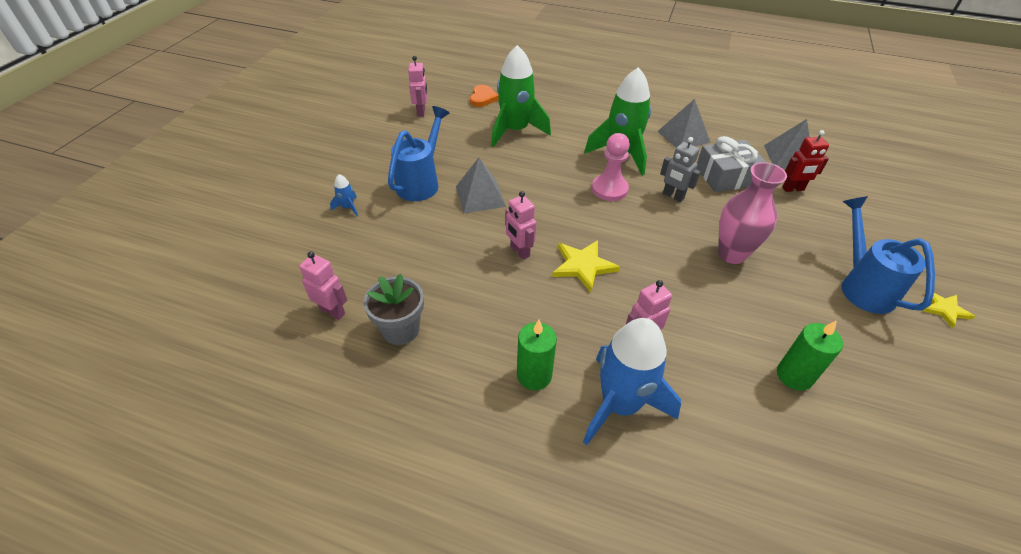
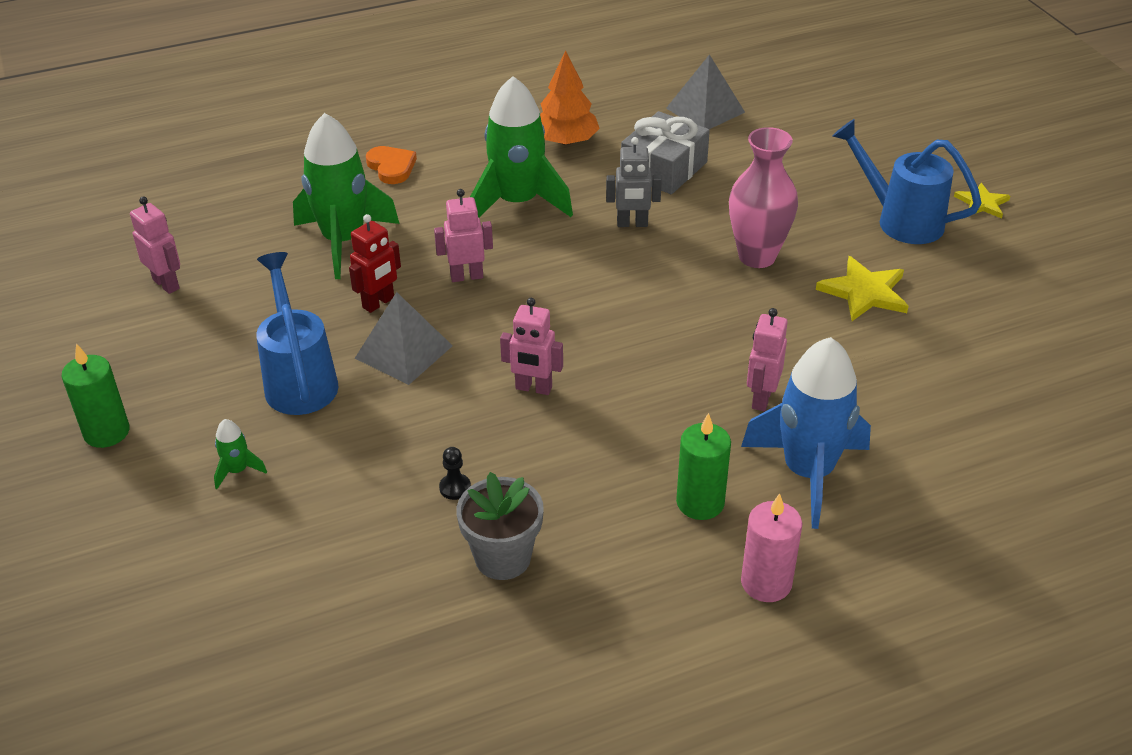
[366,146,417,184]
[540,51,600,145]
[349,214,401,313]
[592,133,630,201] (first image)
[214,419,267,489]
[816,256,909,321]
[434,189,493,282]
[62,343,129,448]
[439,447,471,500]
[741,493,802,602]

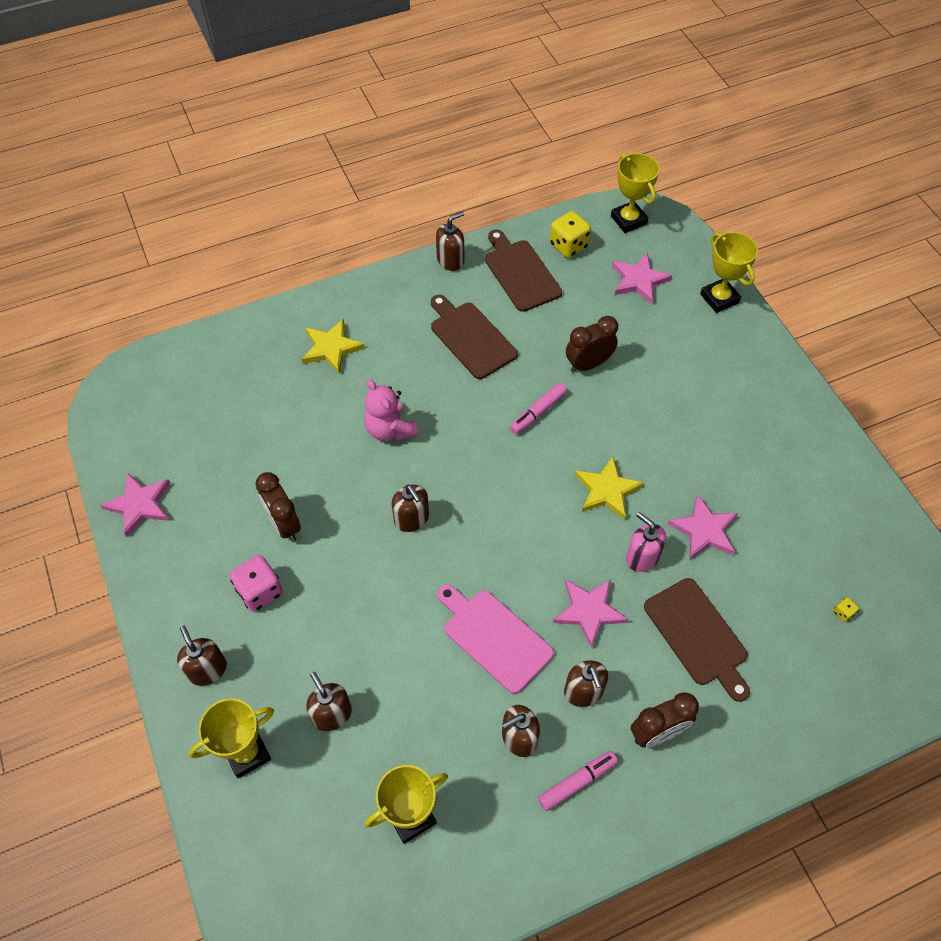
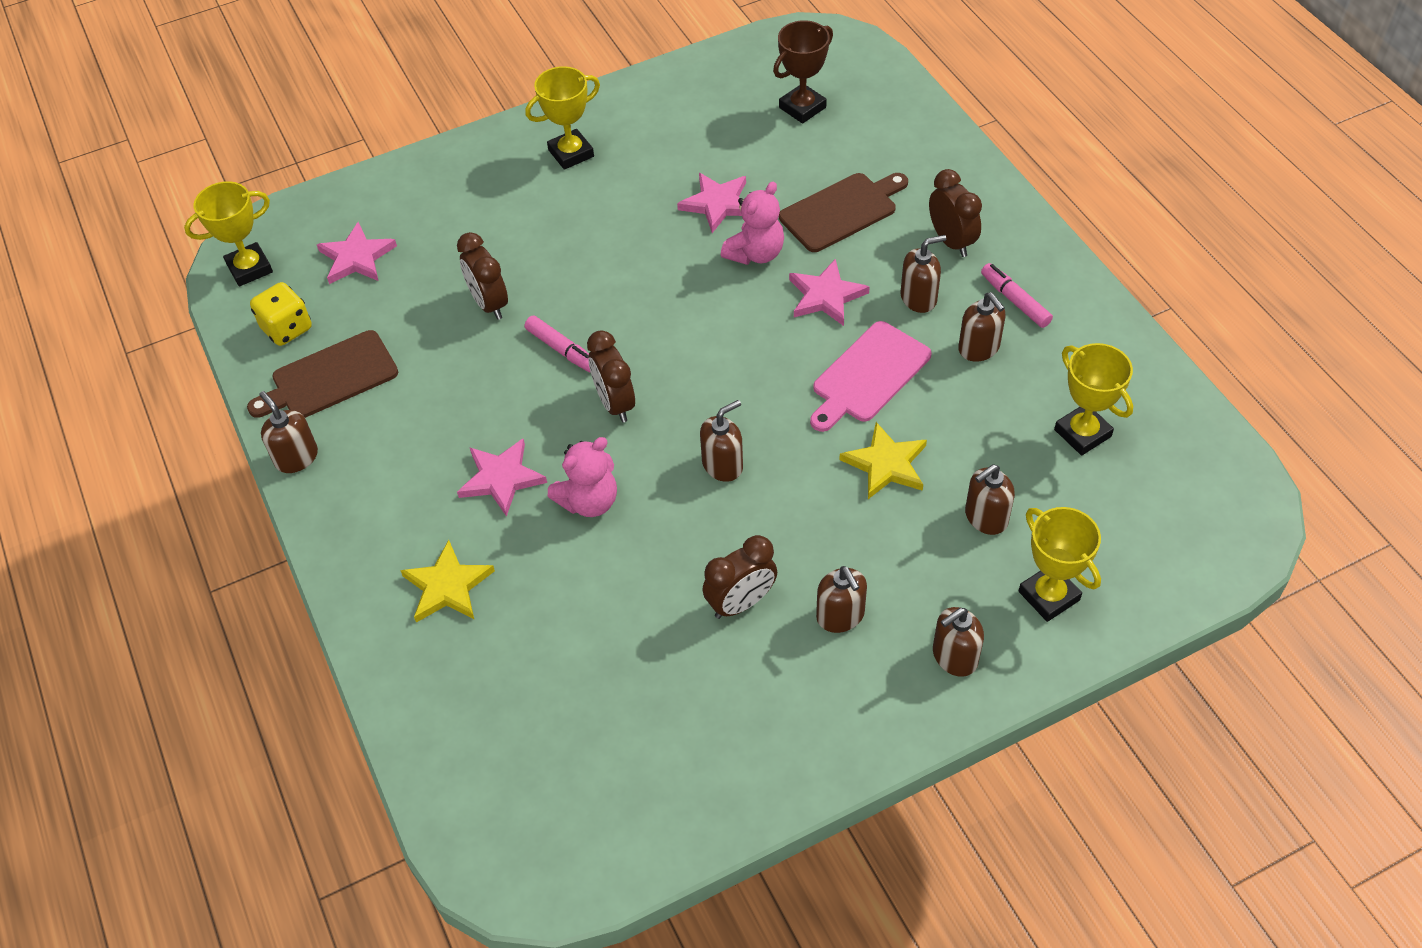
[525,66,600,170]
[431,295,518,379] (first image)
[839,422,927,499]
[457,439,547,517]
[721,182,784,265]
[816,566,867,633]
[773,20,833,123]
[587,330,635,423]

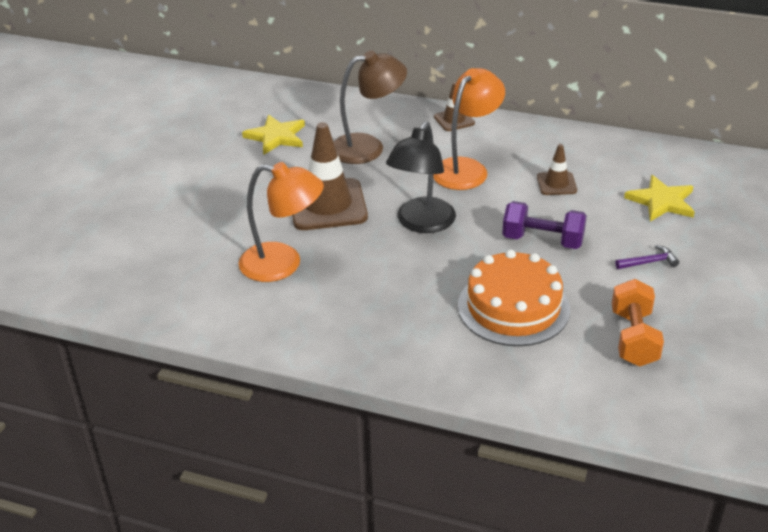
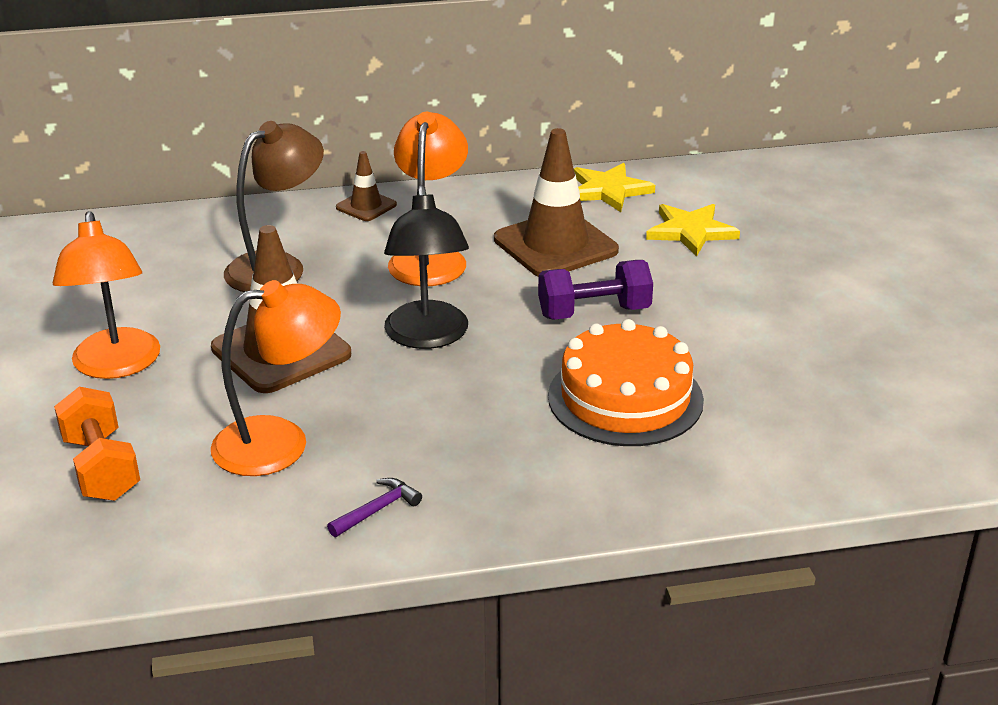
[574,163,655,212]
[494,128,619,276]
[327,478,422,537]
[54,387,140,501]
[53,211,160,379]

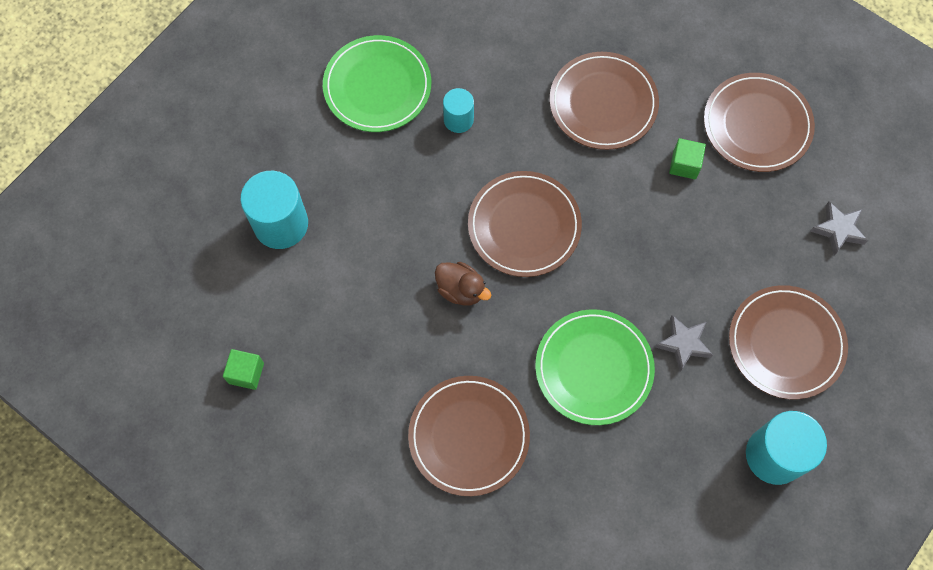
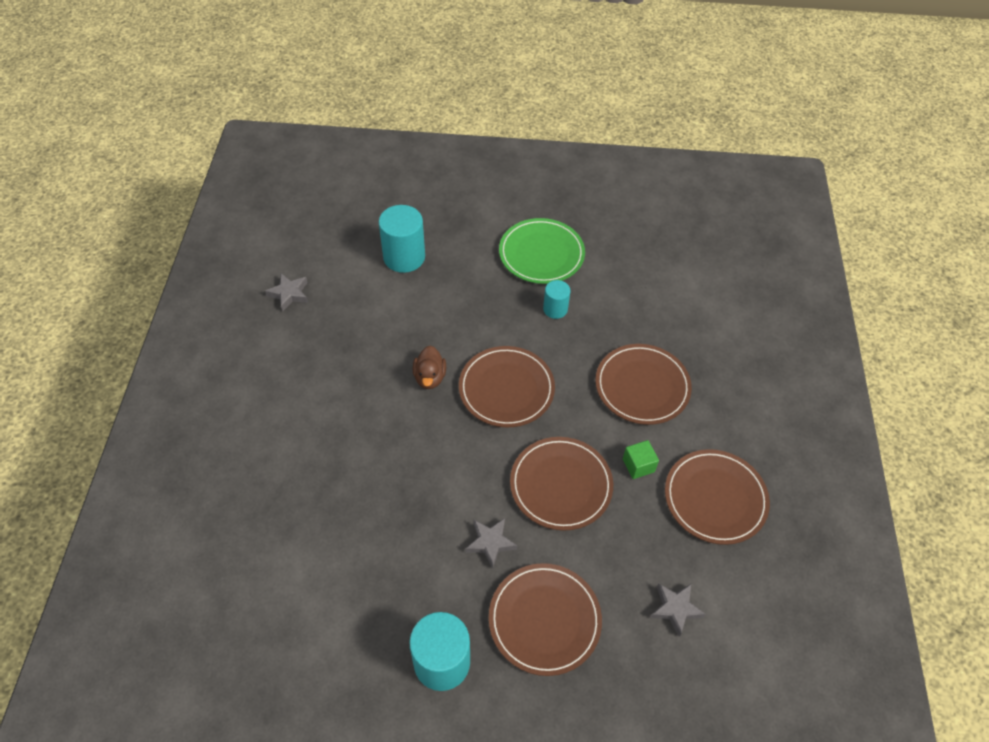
[535,309,655,425] (first image)
[265,273,308,312]
[510,437,613,531]

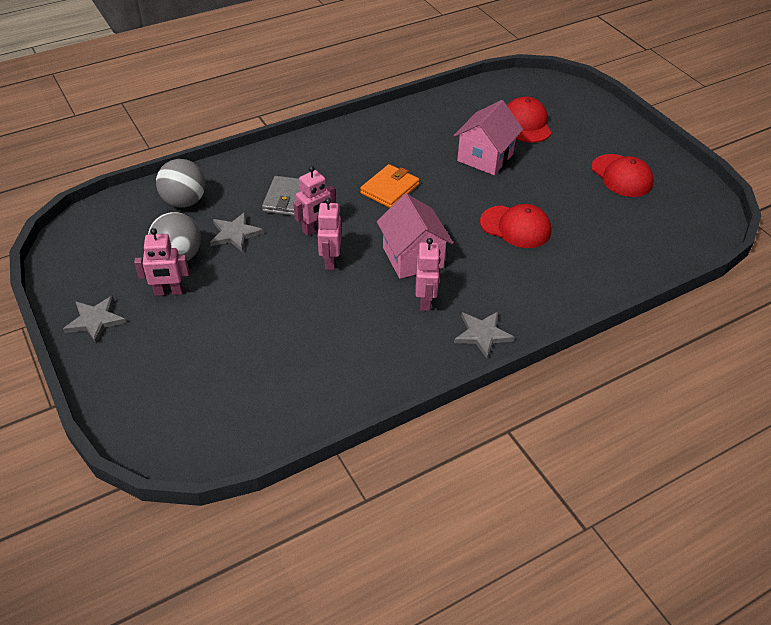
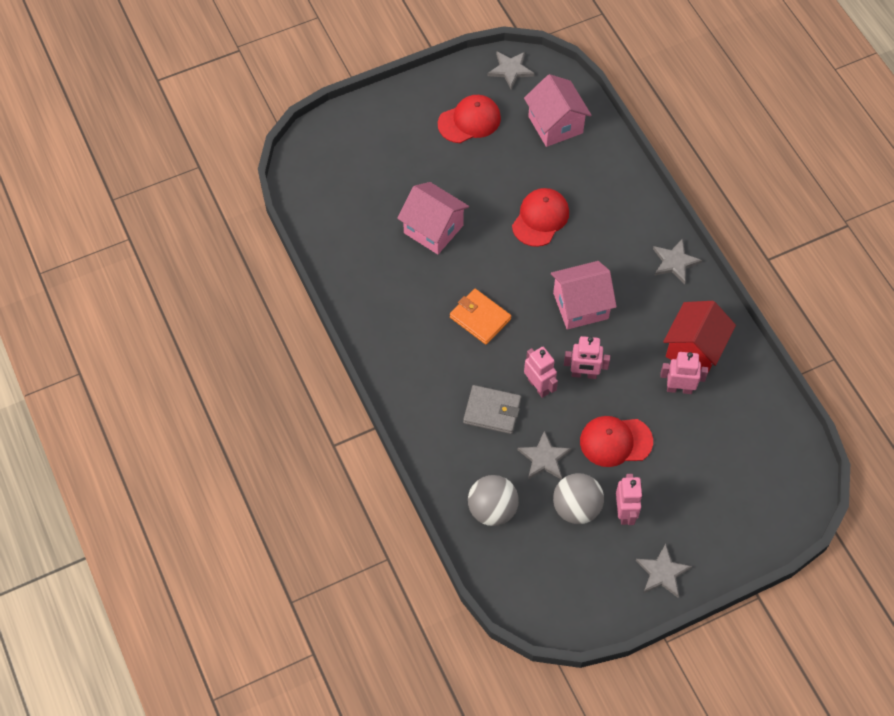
[580,416,653,467]
[660,352,708,394]
[487,51,535,89]
[524,74,592,147]
[663,301,736,372]

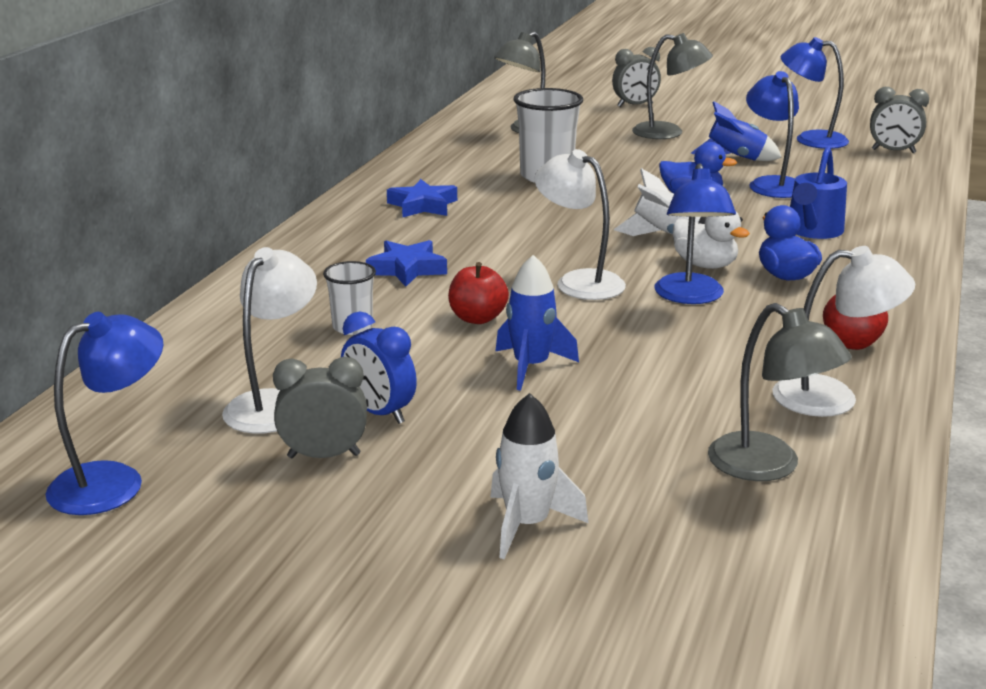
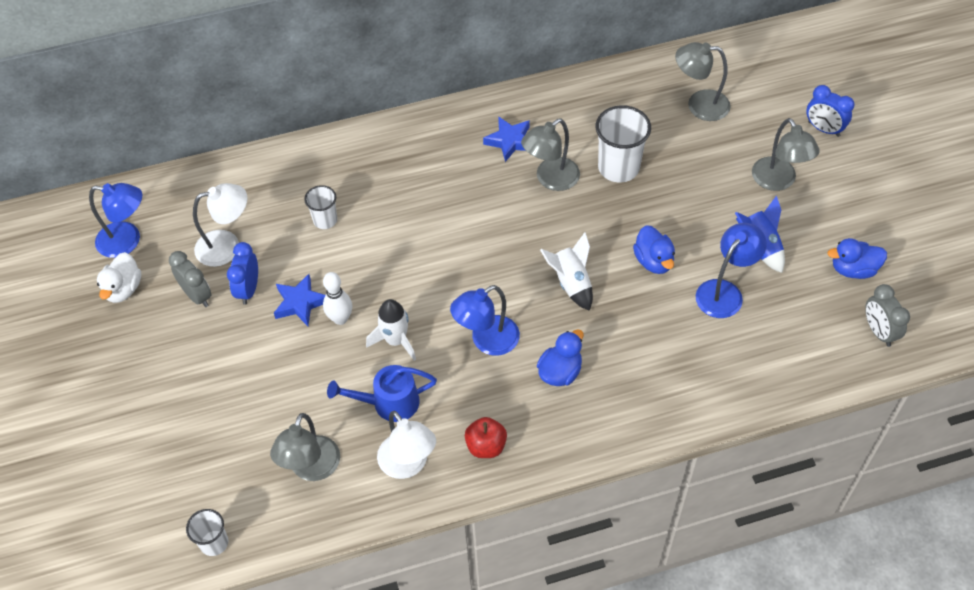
[828,238,887,279]
[806,85,854,137]
[327,365,437,422]
[534,149,626,300] (first image)
[97,252,141,303]
[274,274,325,326]
[323,272,352,325]
[448,262,509,324] (first image)
[366,299,416,361]
[521,118,580,191]
[186,509,228,556]

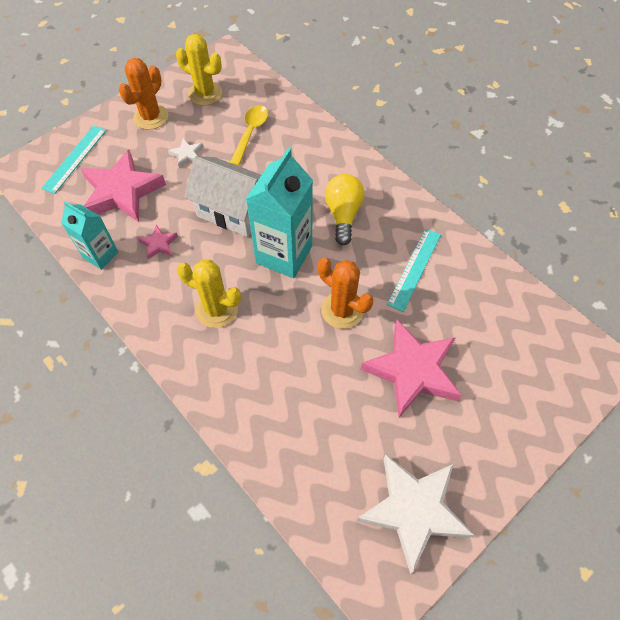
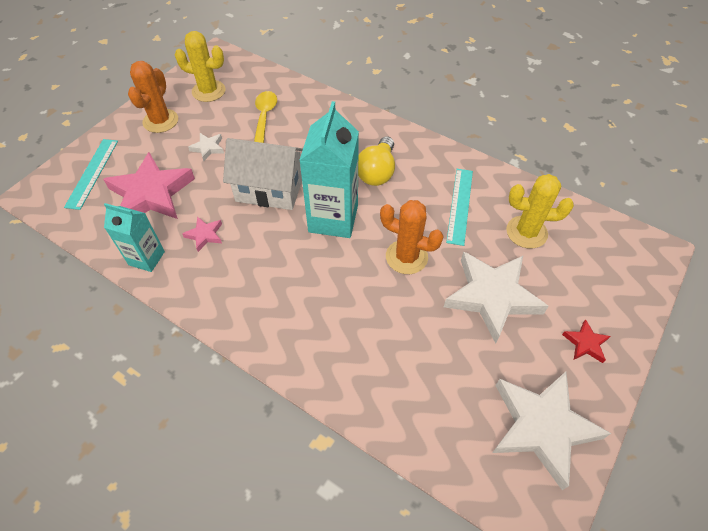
[358,136,395,186]
[506,174,574,249]
[444,251,549,344]
[562,319,611,363]

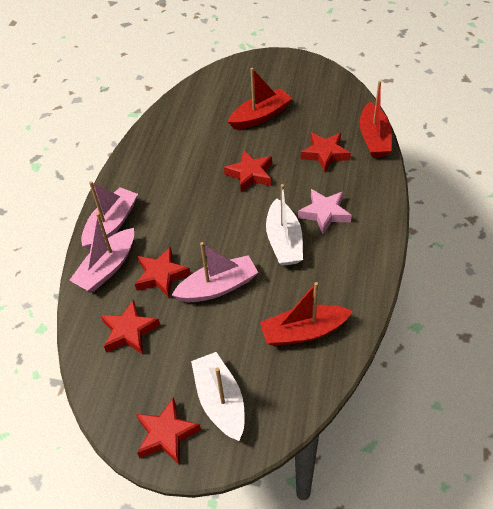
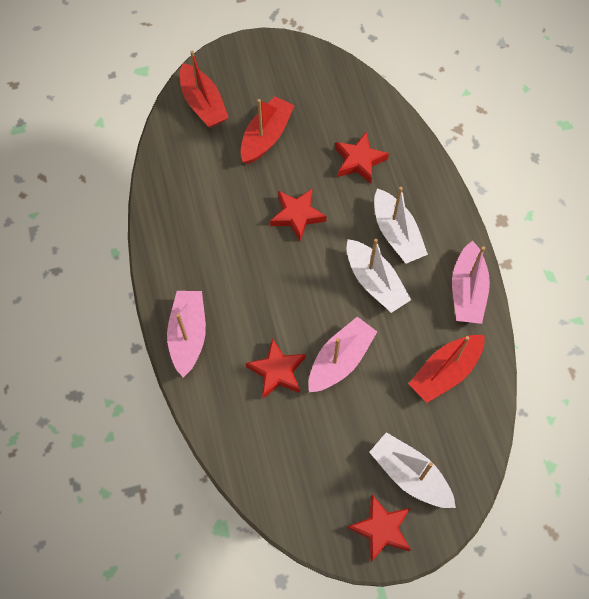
[180,51,229,128]
[374,187,428,264]
[452,241,490,324]
[101,299,160,355] (first image)

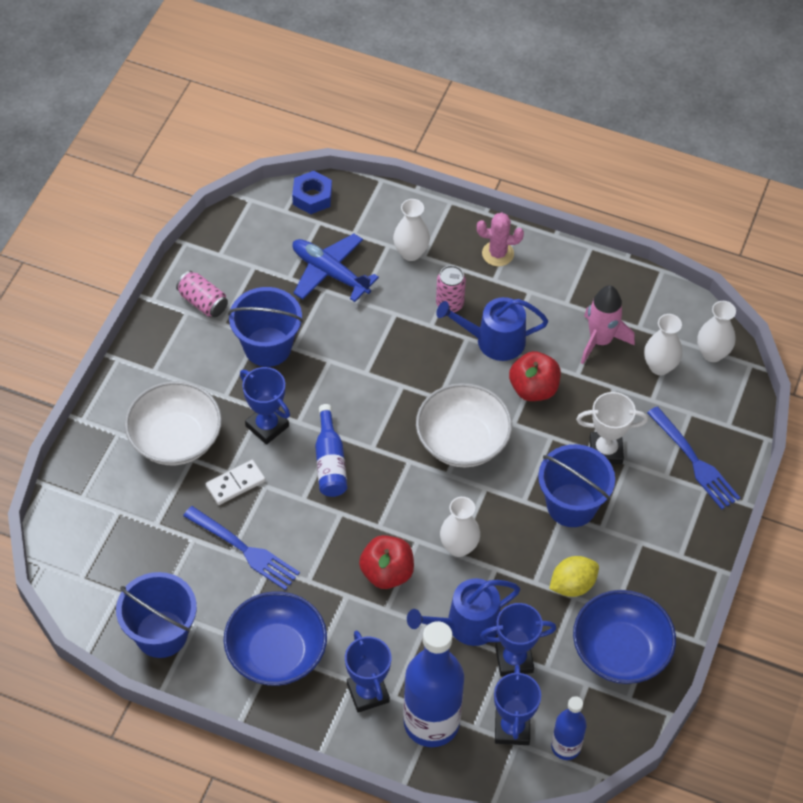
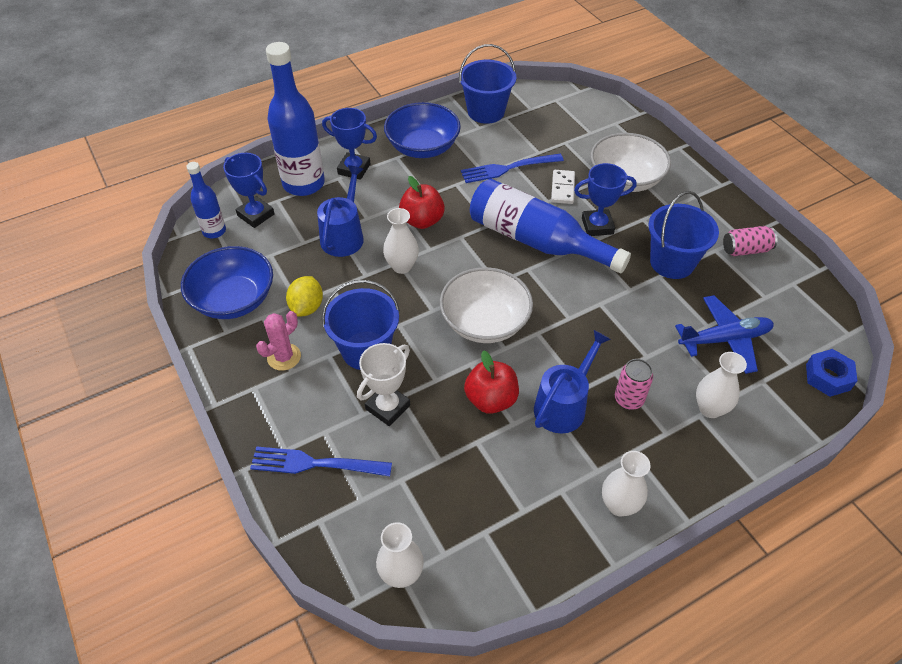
[256,311,301,371]
[581,285,635,364] (first image)
[602,451,651,516]
[470,179,631,273]
[480,603,556,677] (first image)

